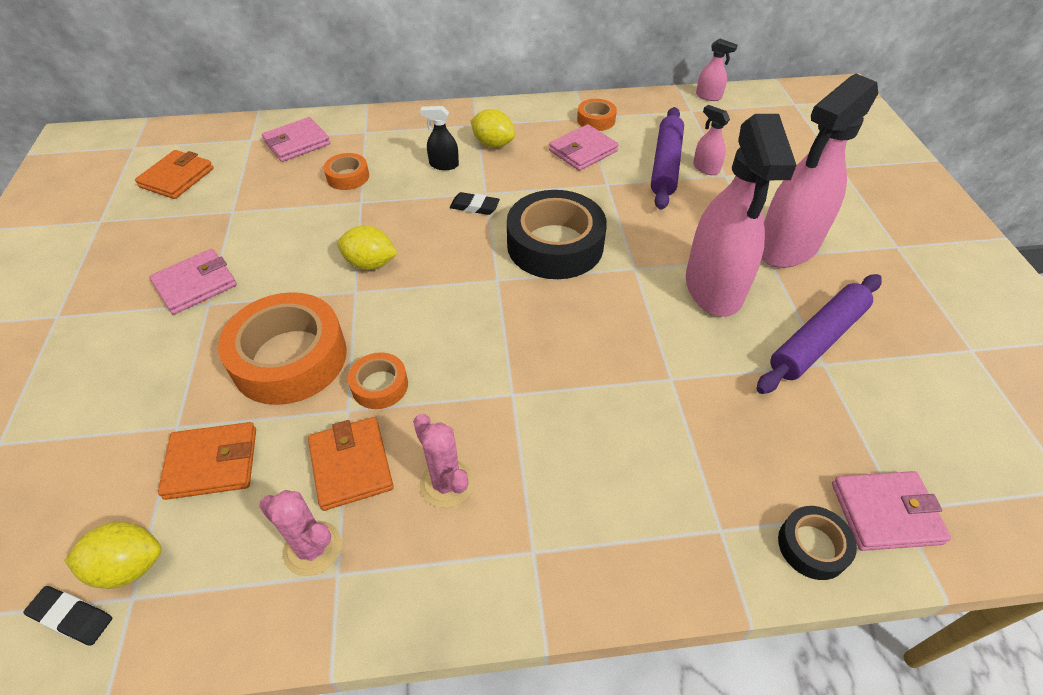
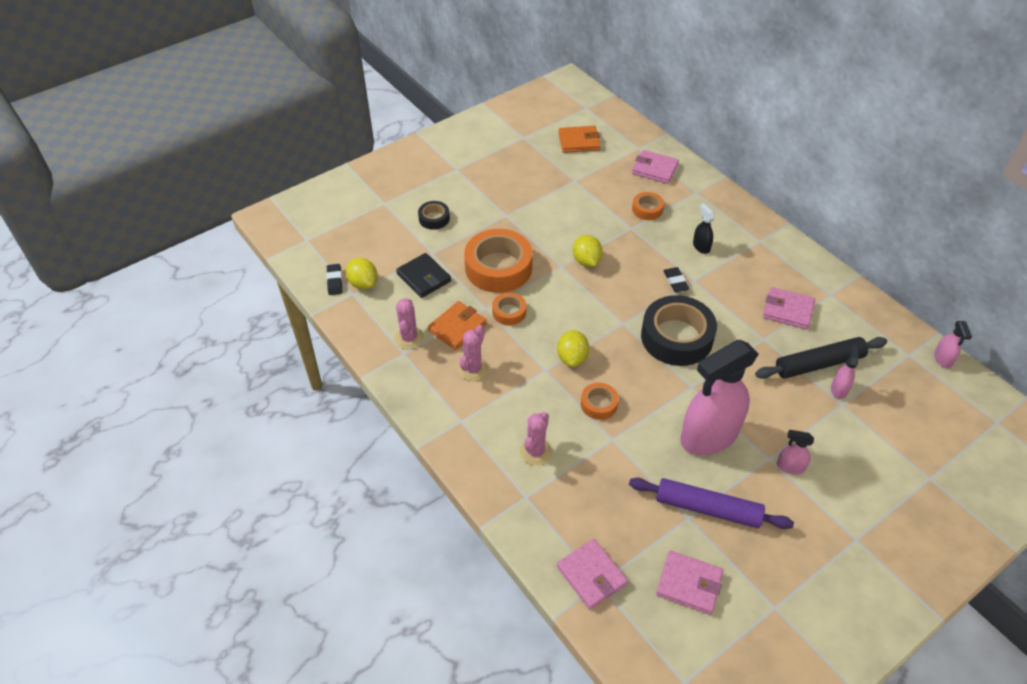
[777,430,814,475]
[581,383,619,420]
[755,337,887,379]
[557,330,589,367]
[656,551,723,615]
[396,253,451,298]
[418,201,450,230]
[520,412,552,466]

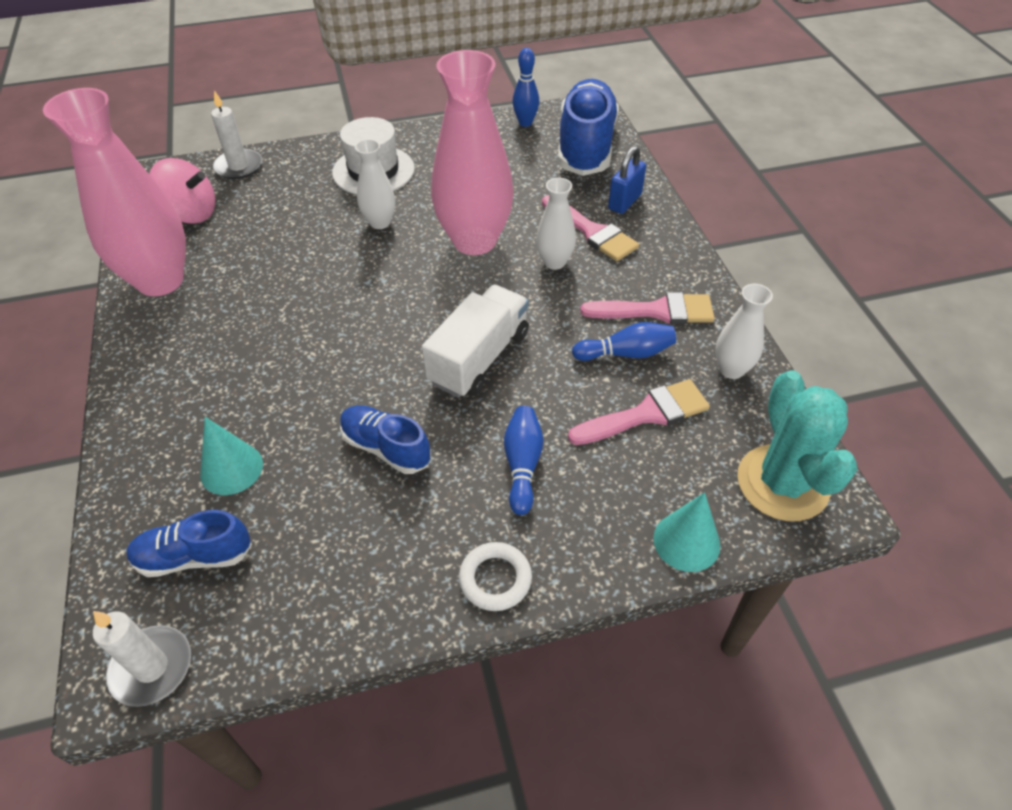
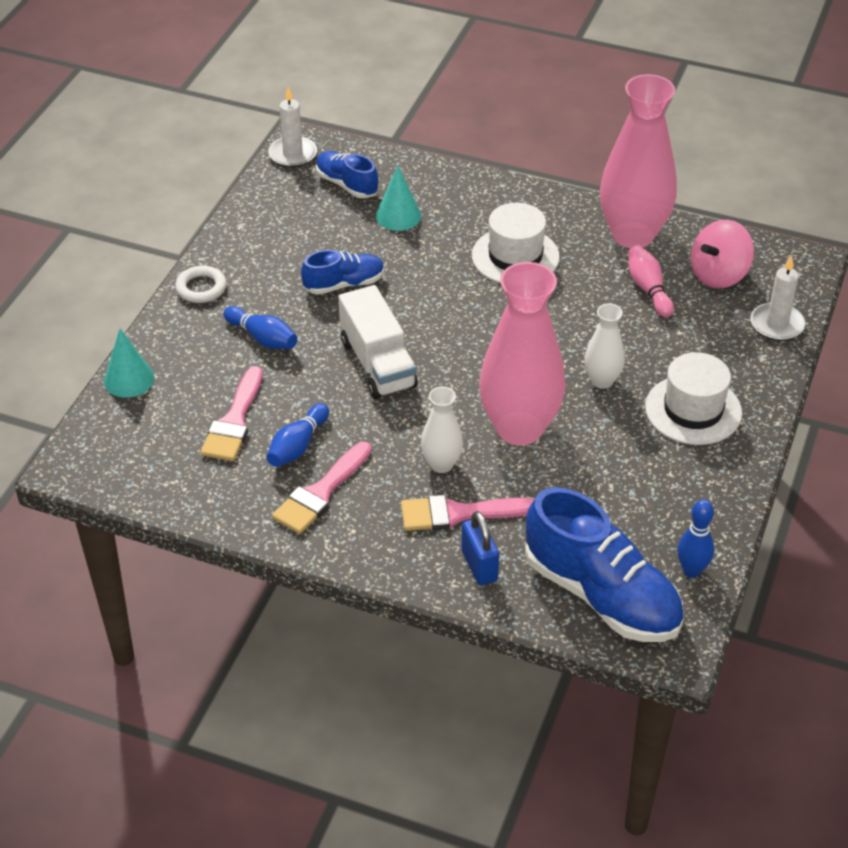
[715,284,773,379] (first image)
[737,370,857,521] (first image)
[316,151,379,199]
[472,203,560,283]
[628,245,674,317]

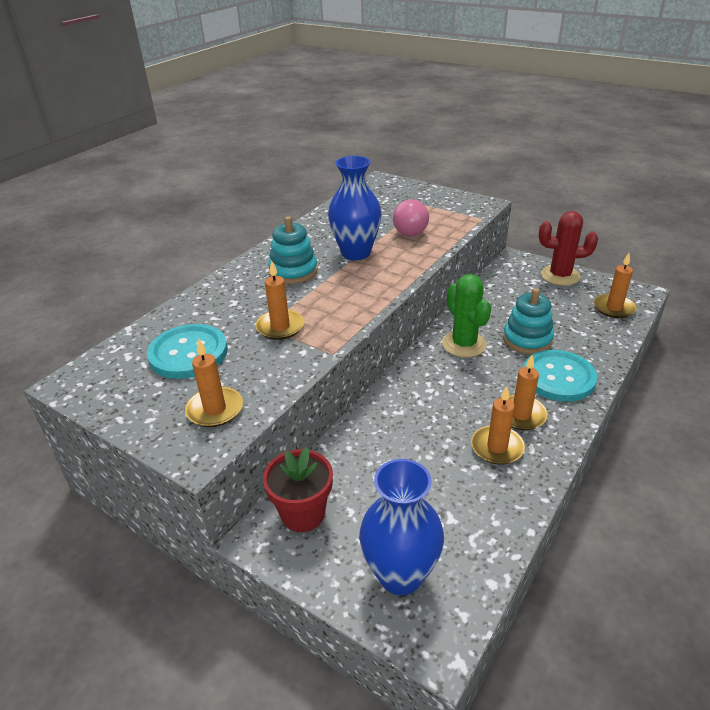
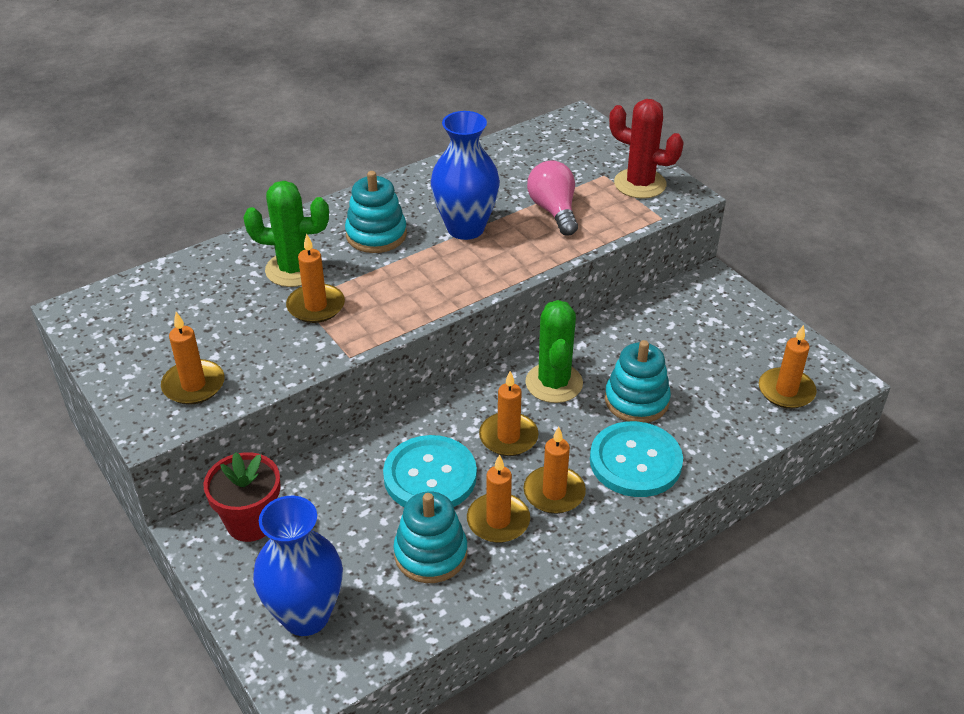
[527,160,578,235]
[609,99,684,199]
[383,435,477,507]
[243,181,329,287]
[479,371,539,456]
[393,491,467,583]

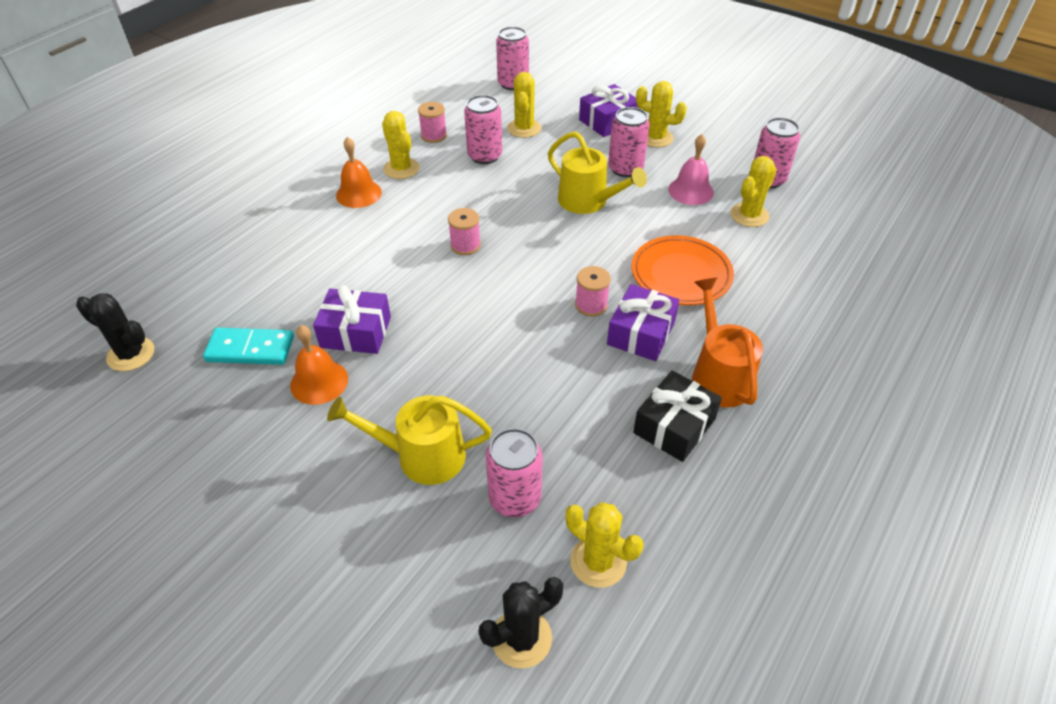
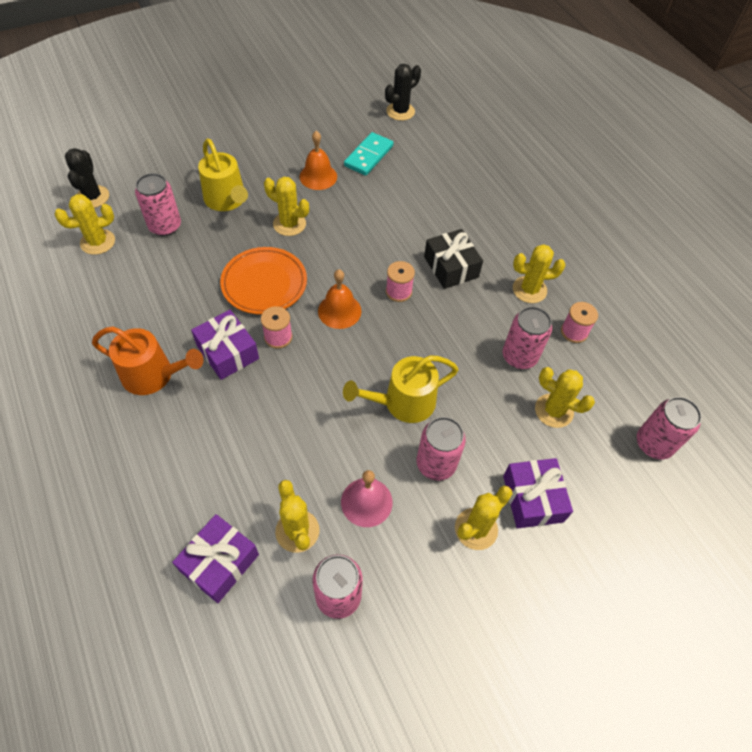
[318,269,361,329]
[220,247,307,315]
[172,514,259,603]
[424,229,483,289]
[198,138,248,211]
[264,177,309,236]

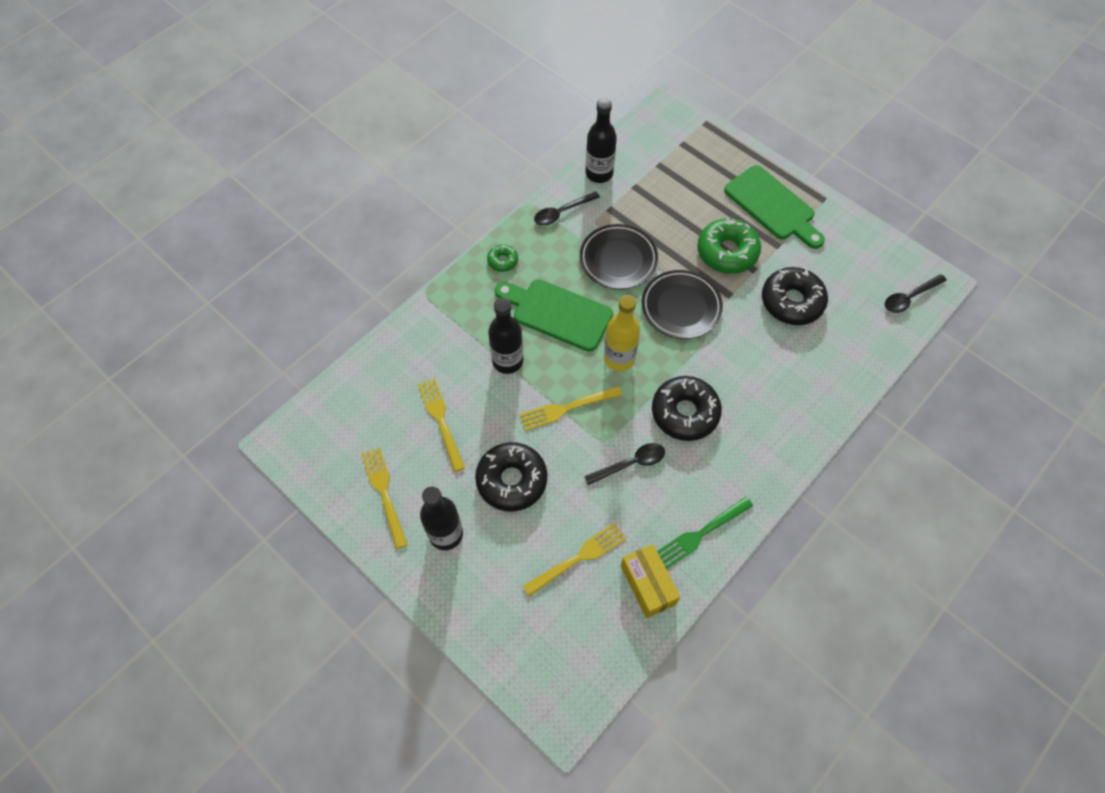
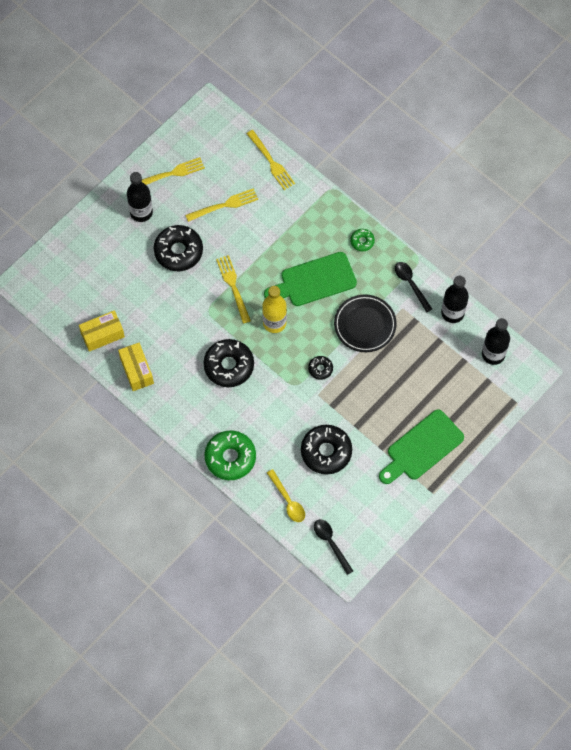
[205,430,256,480]
[308,356,333,380]
[264,252,357,306]
[482,318,510,365]
[584,443,665,485] (first image)
[118,343,154,391]
[246,130,295,190]
[267,469,305,522]

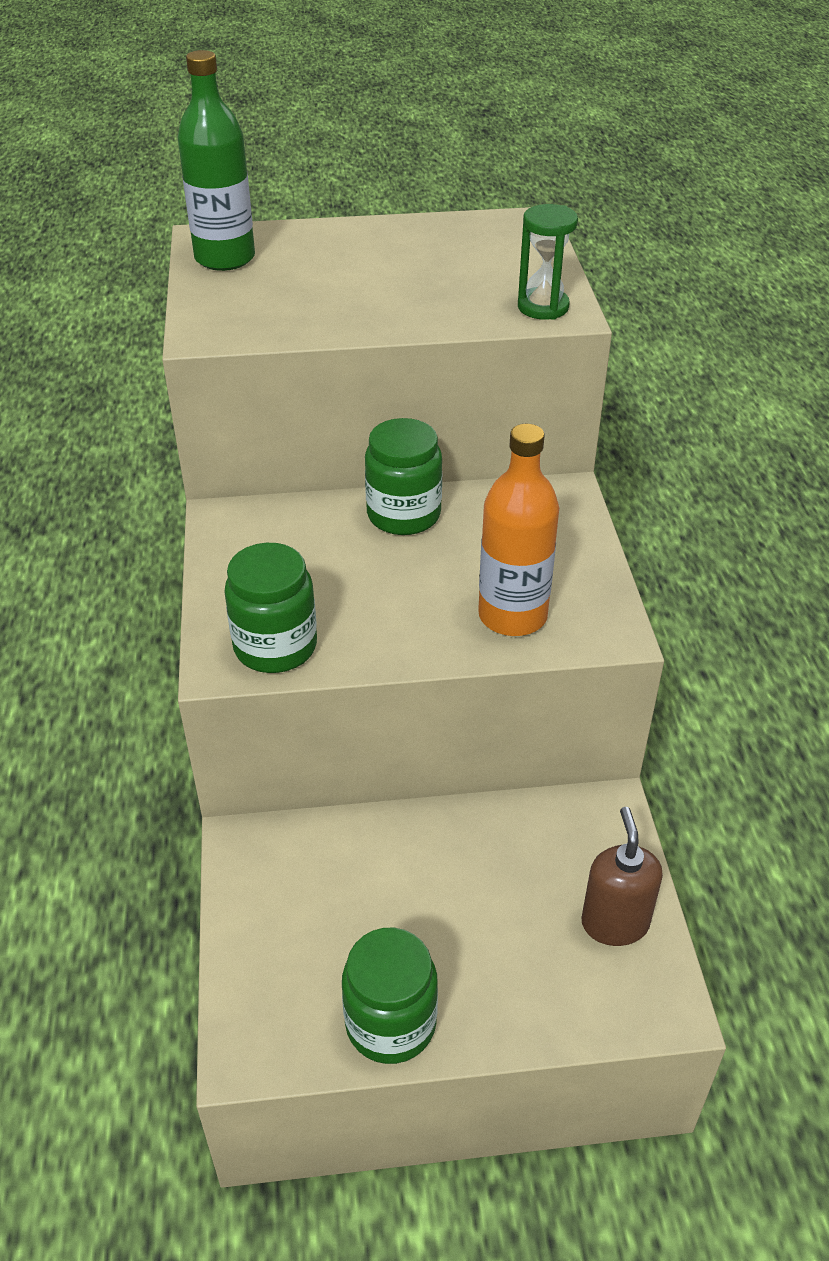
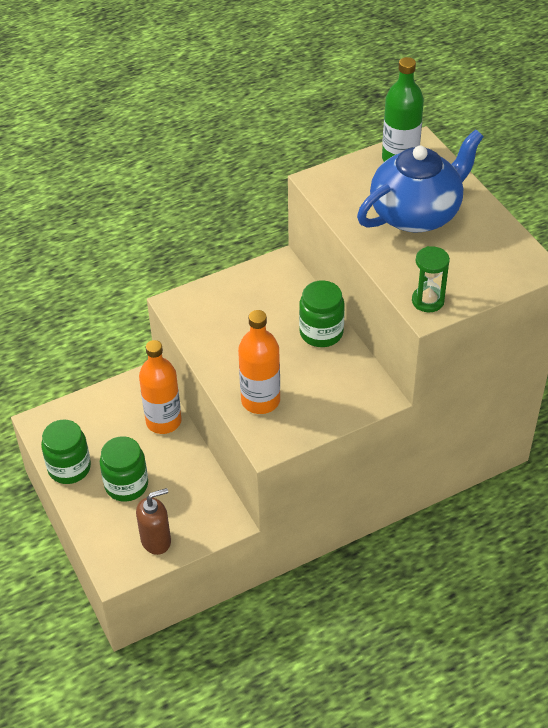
[100,436,148,502]
[357,129,484,233]
[139,340,182,434]

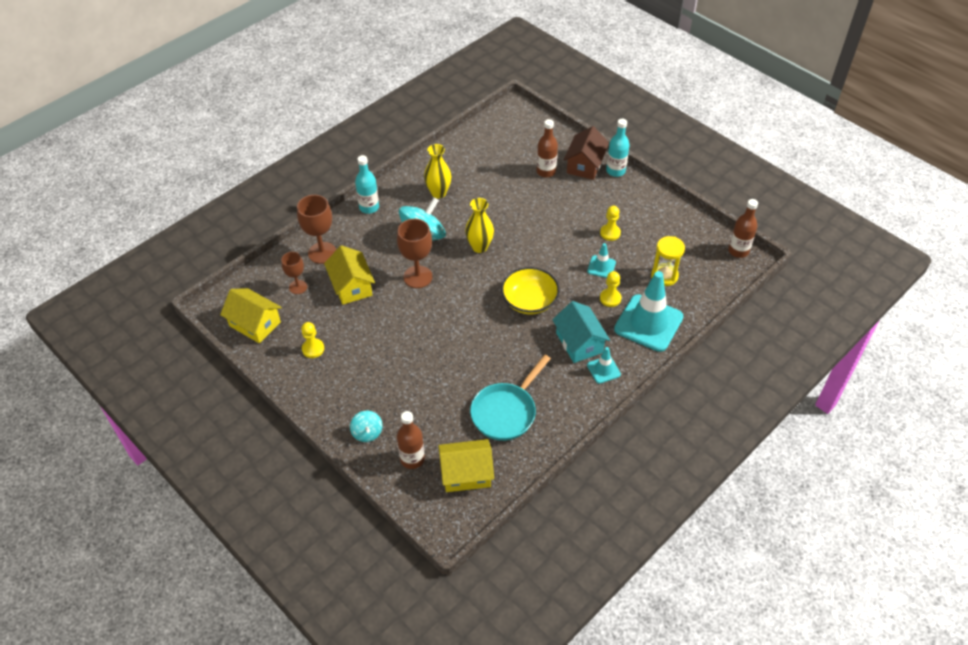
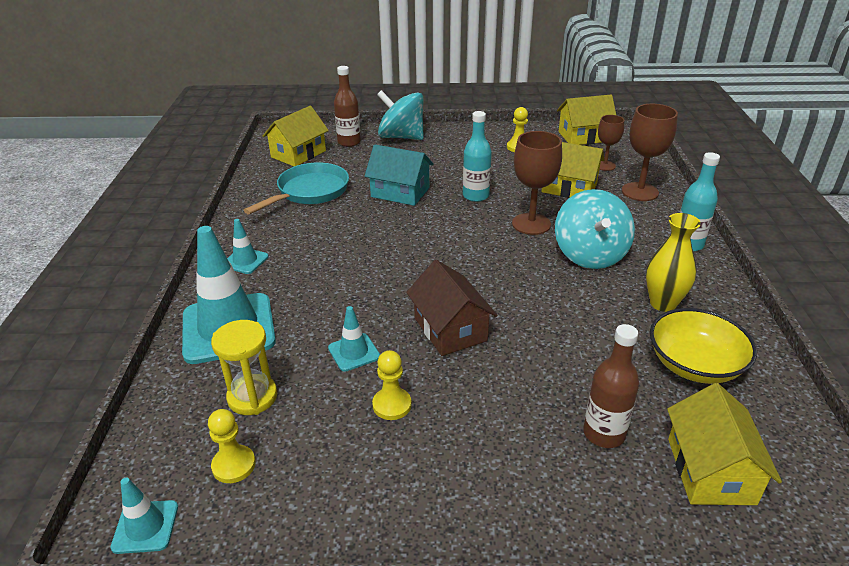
[463,111,492,202]
[406,260,497,356]
[465,198,494,253] (first image)
[111,478,178,554]
[650,308,757,384]
[208,409,256,483]
[365,144,434,206]
[244,163,349,214]
[377,90,424,140]
[667,383,782,505]

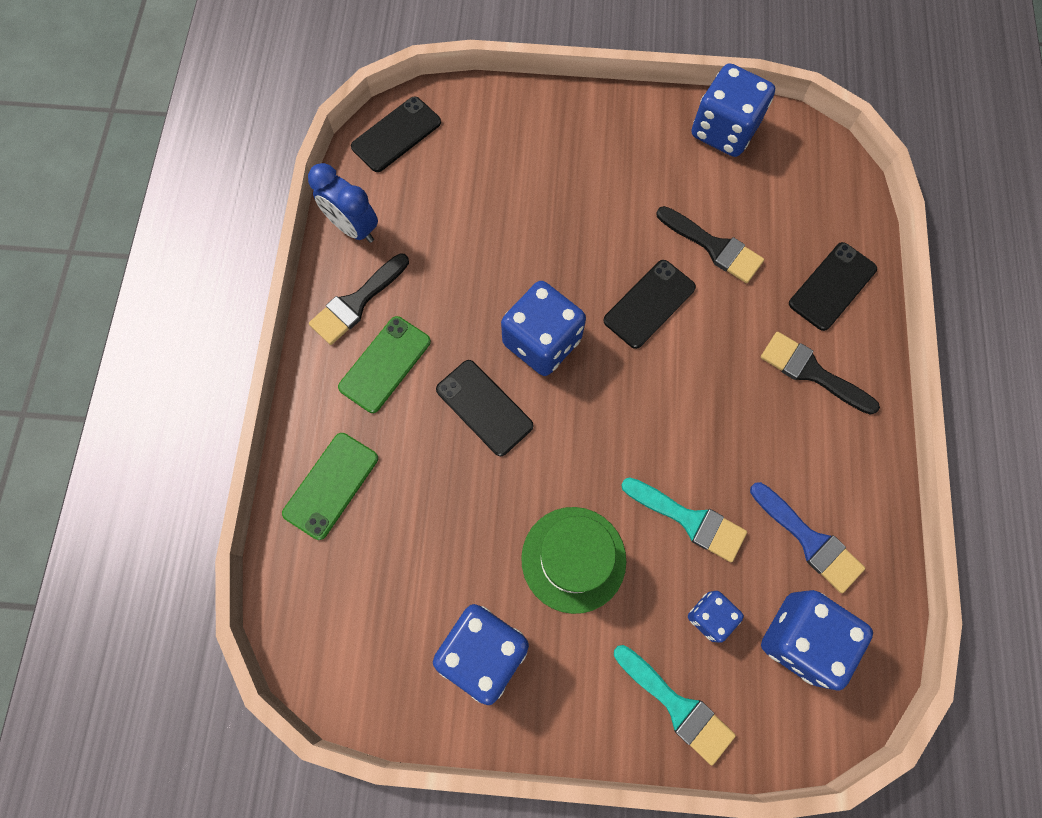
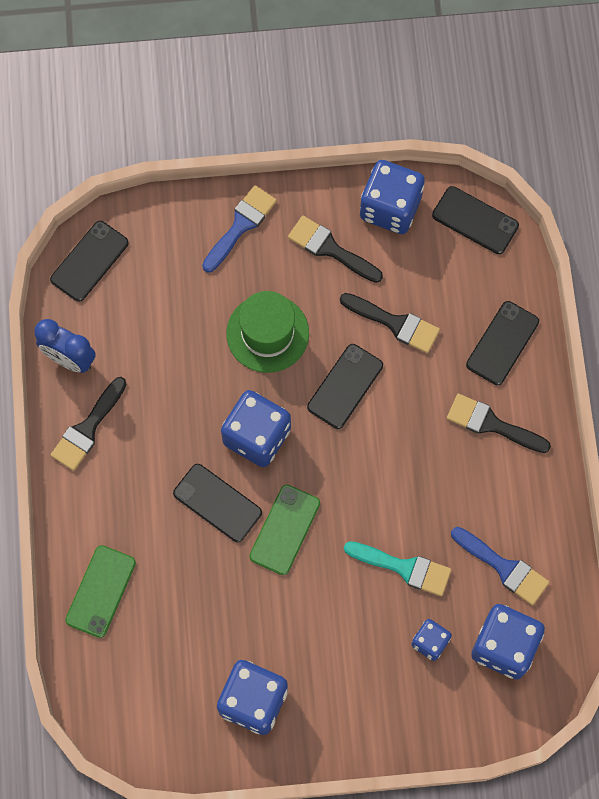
[249,485,320,575]
[226,291,309,373]
[614,645,736,766] (first image)
[202,185,277,273]
[432,186,519,254]
[288,216,383,283]

